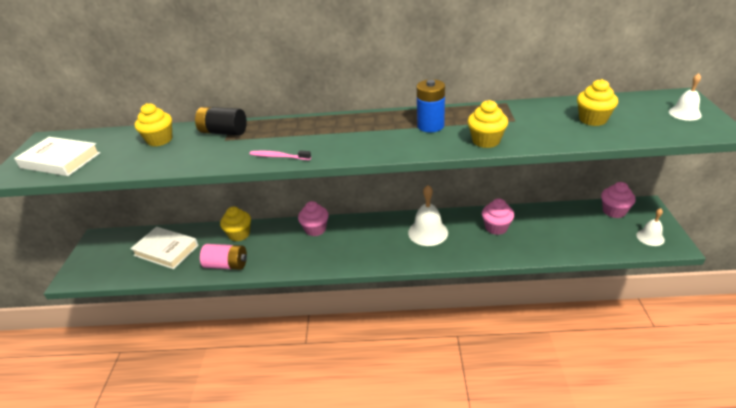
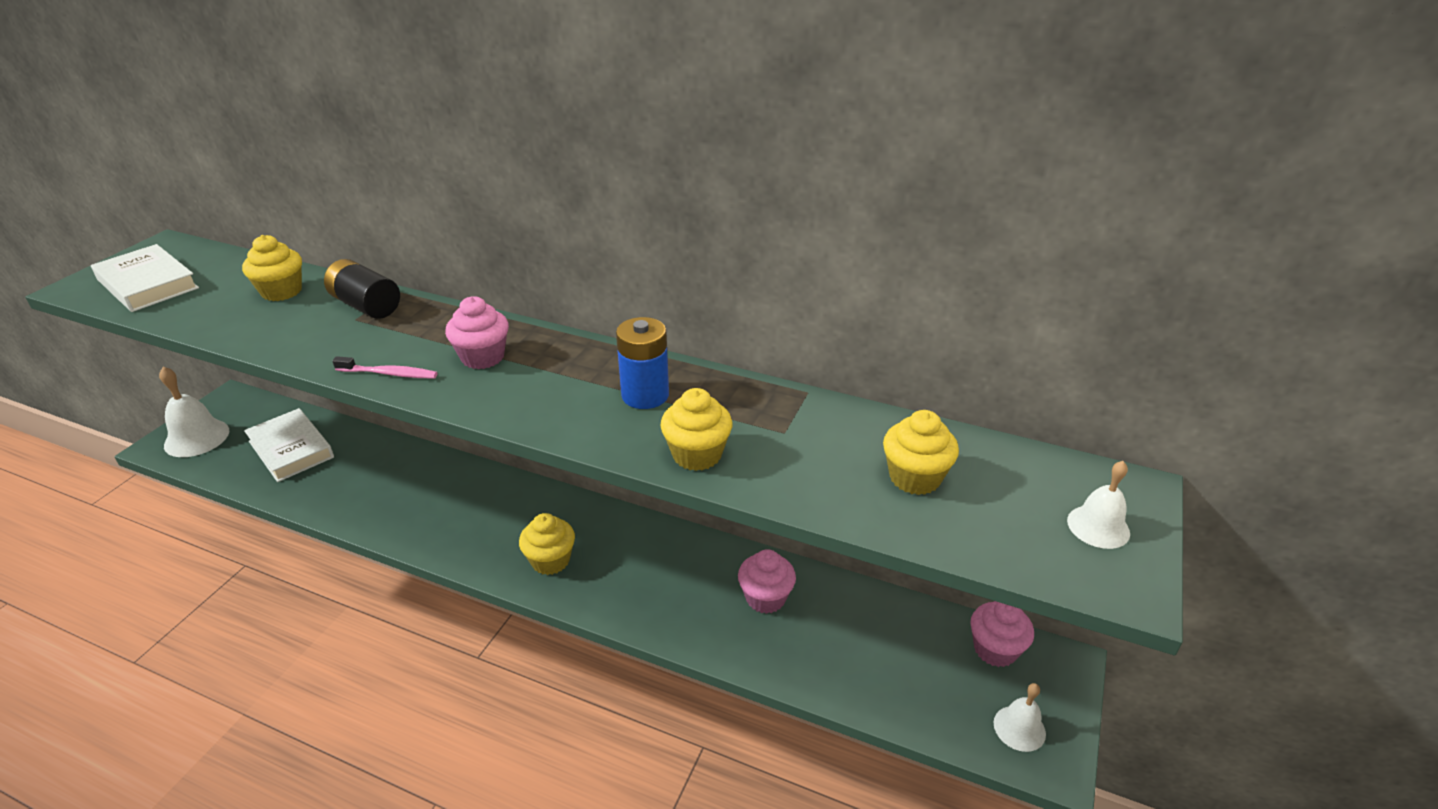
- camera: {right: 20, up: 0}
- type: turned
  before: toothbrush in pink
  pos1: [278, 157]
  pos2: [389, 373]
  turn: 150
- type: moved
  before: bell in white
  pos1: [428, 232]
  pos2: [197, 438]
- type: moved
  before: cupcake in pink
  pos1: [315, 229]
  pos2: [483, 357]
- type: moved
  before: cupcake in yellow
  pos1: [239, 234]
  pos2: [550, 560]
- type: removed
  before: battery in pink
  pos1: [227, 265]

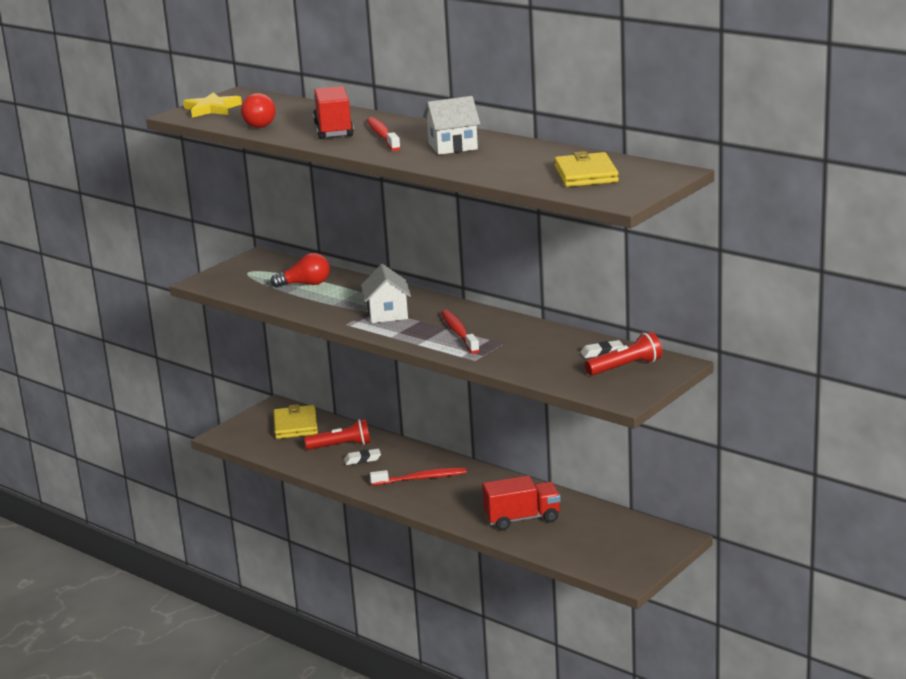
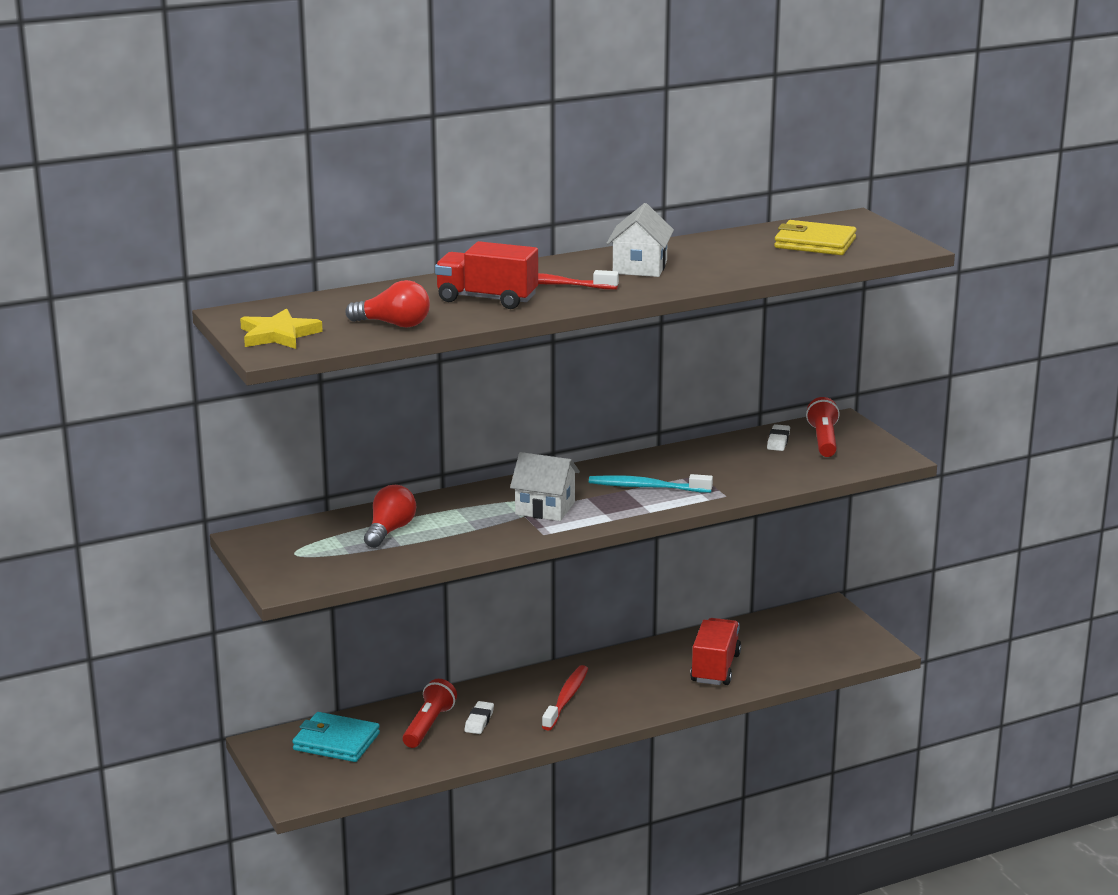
- camera: {right: -65, up: 0}
- type: recoloured
  before: toothbrush in red
  after: toothbrush in turquoise
  pos1: [459, 333]
  pos2: [647, 487]
- type: recoloured
  before: wallet in yellow
  after: wallet in turquoise
  pos1: [295, 425]
  pos2: [336, 741]

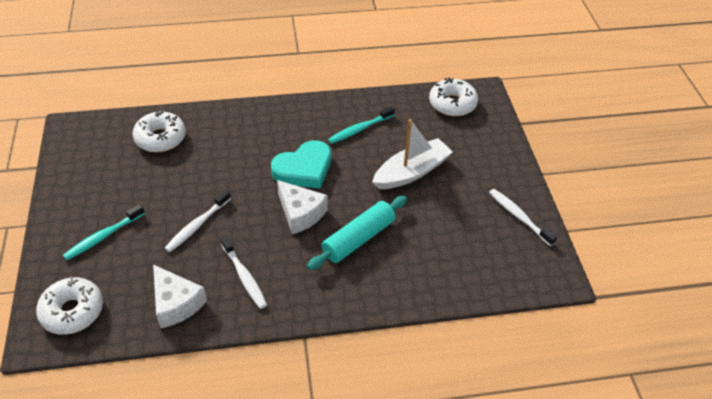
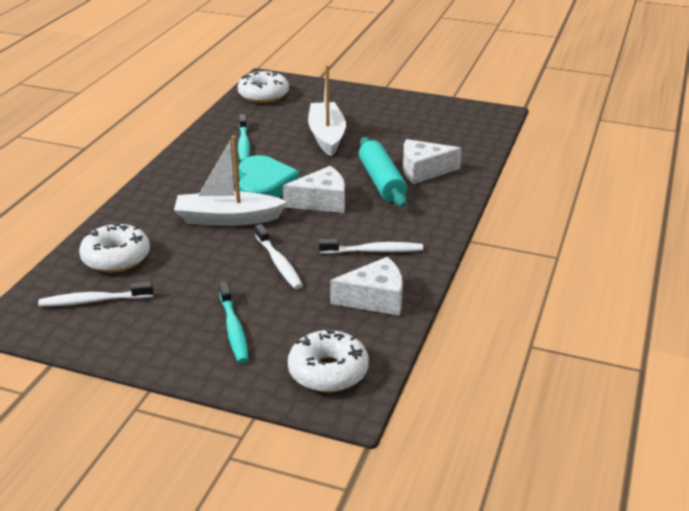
- camera: {right: -60, up: -15}
- type: moved
  before: toothbrush in white
  pos1: [519, 216]
  pos2: [93, 301]
- type: added
  after: boat in white
  pos2: [228, 219]
- type: added
  after: cheese in white
  pos2: [423, 170]

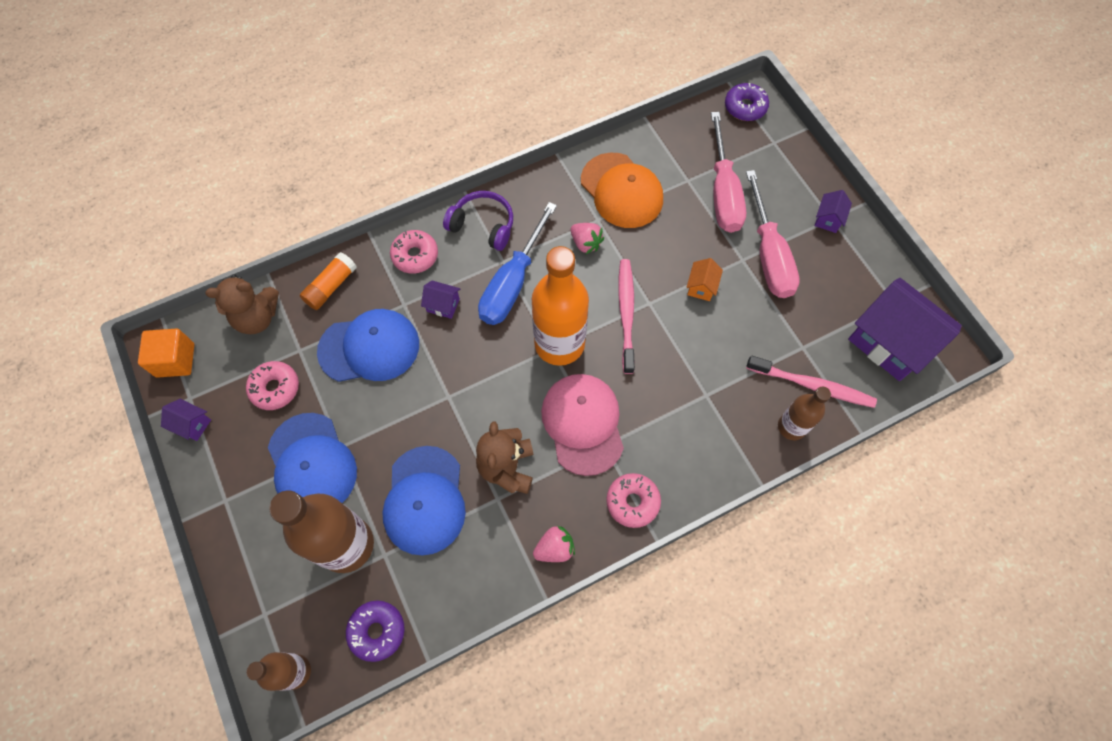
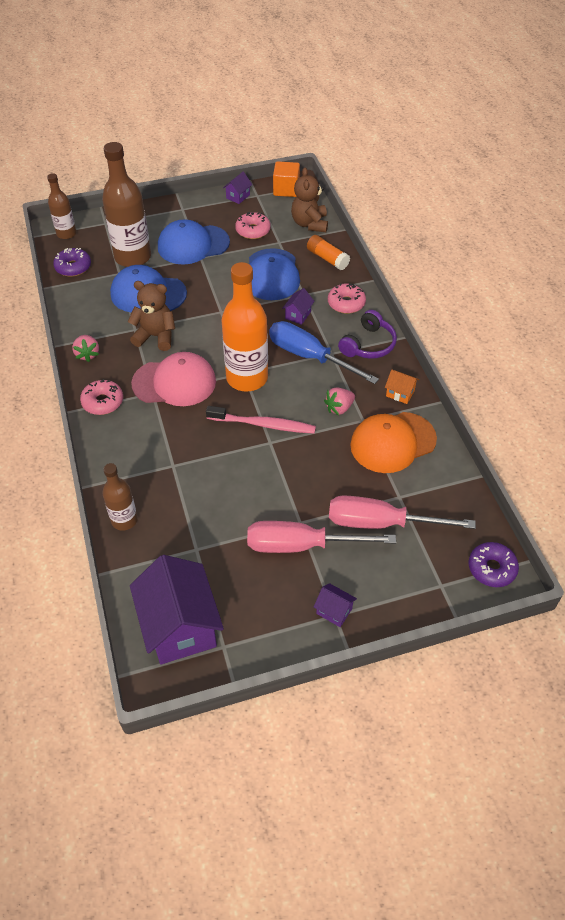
- camera: {right: 100, up: -15}
- type: moved
  before: house in orange
  pos1: [701, 287]
  pos2: [400, 393]
- type: turned
  before: house in purple
  pos1: [890, 342]
  pos2: [180, 626]
  turn: -75
- type: removed
  before: toothbrush in pink
  pos1: [812, 385]

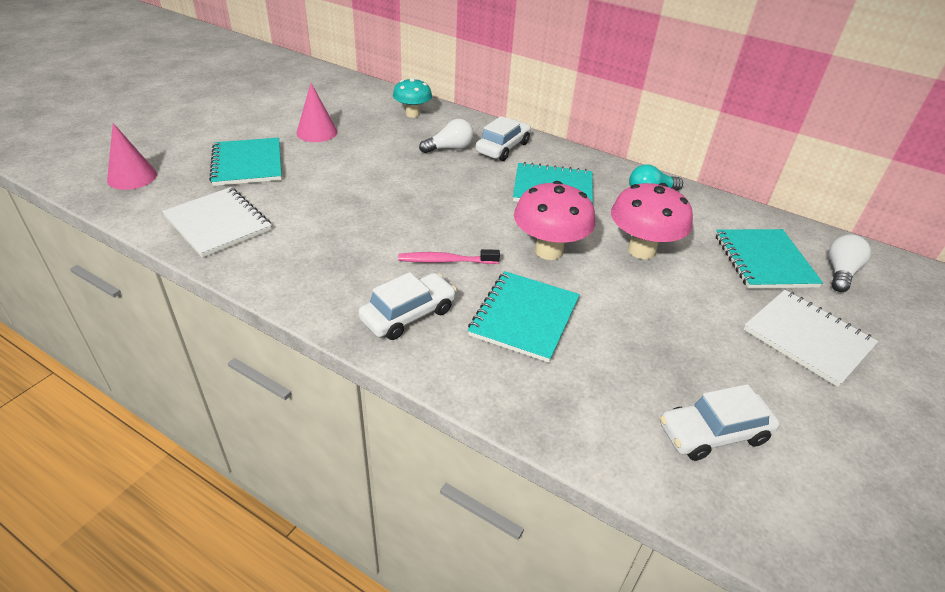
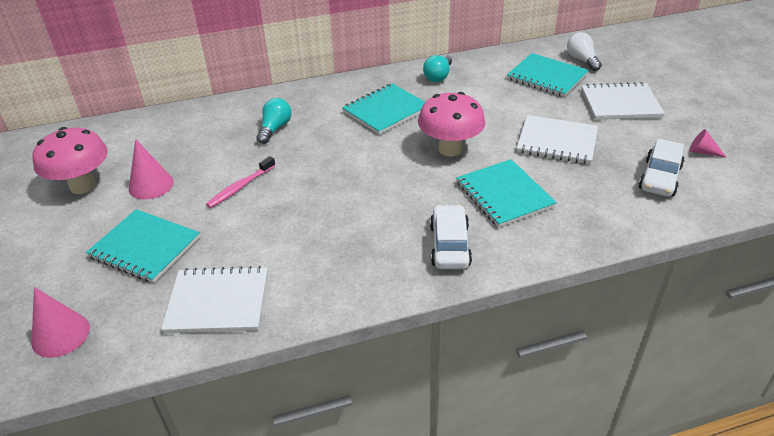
- camera: {right: -45, up: 0}
- type: removed
  before: mushroom in turquoise
  pos1: [412, 114]
- type: removed
  before: car in white
  pos1: [503, 148]
- type: recoloured
  before: light bulb in white
  after: light bulb in turquoise
  pos1: [449, 148]
  pos2: [275, 129]
- type: moved
  before: mushroom in pink
  pos1: [641, 250]
  pos2: [83, 186]
- type: moved
  before: toothbrush in pink
  pos1: [446, 261]
  pos2: [240, 187]
- type: added
  after: notebook in white
  pos2: [557, 142]
- type: added
  after: cone in pink
  pos2: [702, 152]

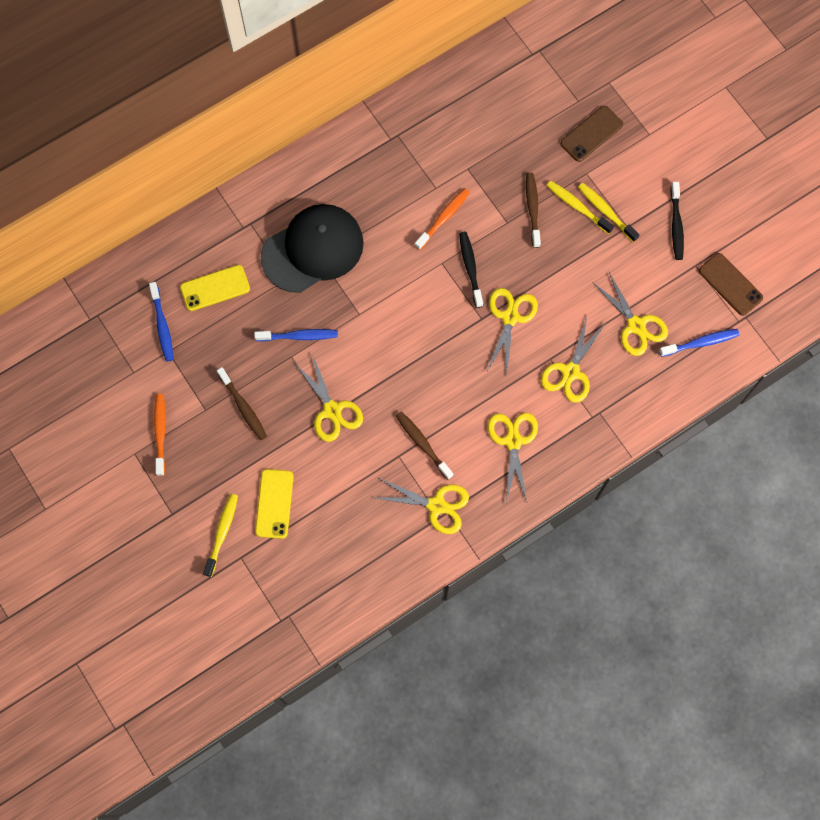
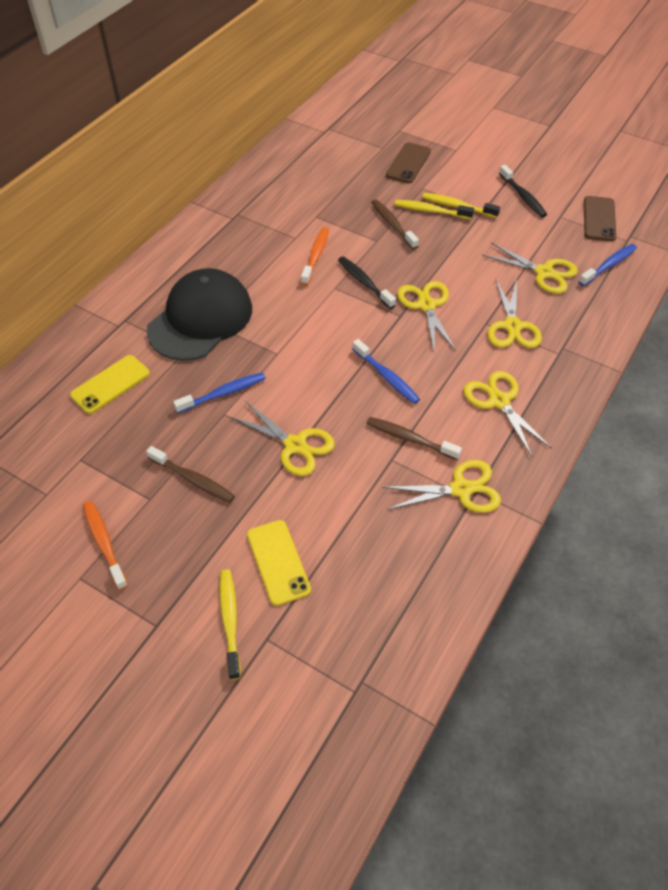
- camera: {right: -25, up: -20}
- type: turned
  before: phone in brown
  pos1: [730, 284]
  pos2: [599, 219]
  turn: 75
- type: moved
  before: toothbrush in blue
  pos1: [162, 325]
  pos2: [387, 377]

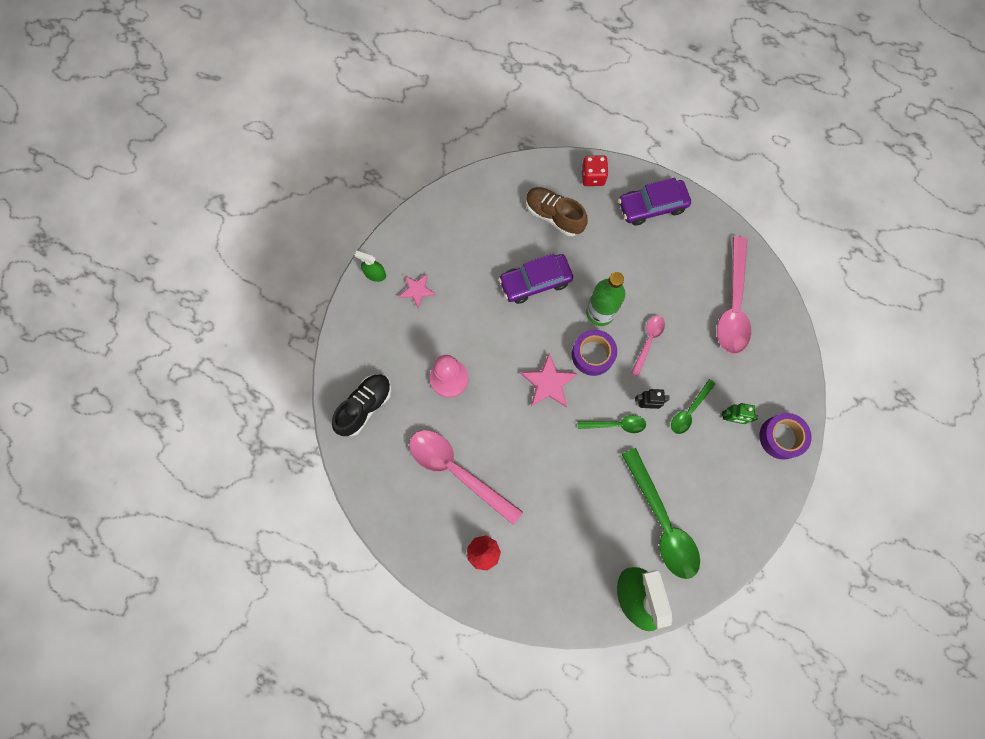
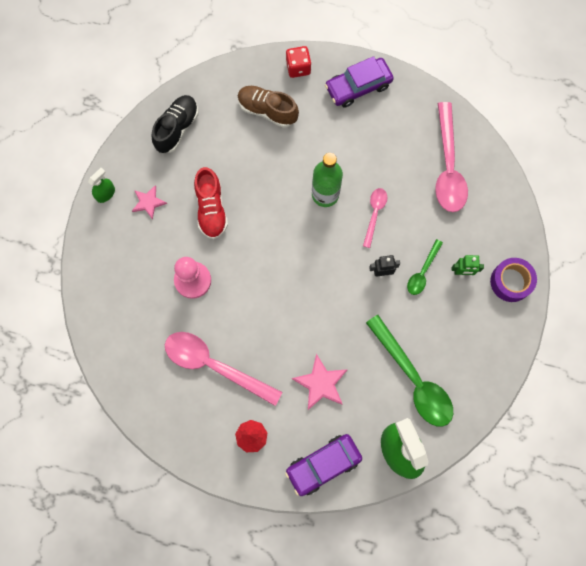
- camera: {right: -10, up: 0}
- type: turned
  before: spray bottle in green
  pos1: [375, 274]
  pos2: [105, 194]
  turn: 120
- type: moved
  before: car in purple
  pos1: [535, 282]
  pos2: [323, 464]
- type: removed
  before: tape in purple
  pos1: [593, 355]
- type: moved
  before: star in pink
  pos1: [548, 383]
  pos2: [321, 383]
- type: moved
  before: shoe in black
  pos1: [365, 406]
  pos2: [177, 128]
- type: removed
  before: spoon in green
  pos1: [616, 425]
- type: added
  after: shoe in red
  pos2: [211, 209]

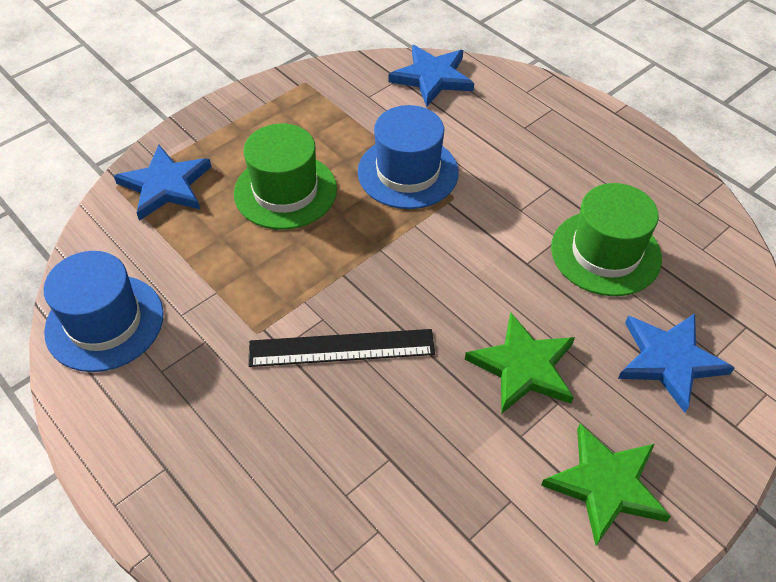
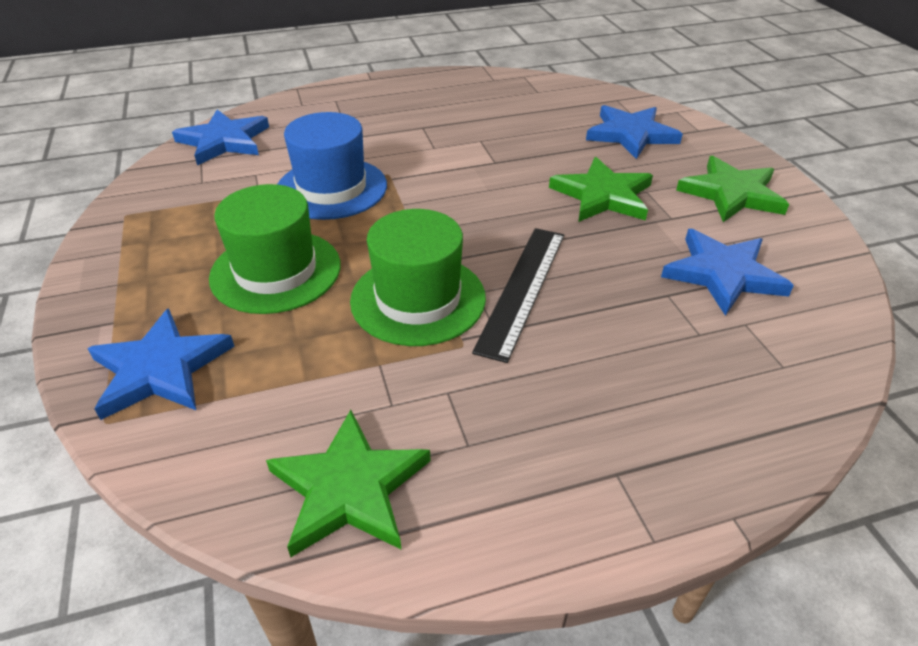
- camera: {right: -65, up: -10}
- type: moved
  before: hat in green
  pos1: [605, 253]
  pos2: [418, 299]
- type: replaced
  before: hat in blue
  after: star in green
  pos1: [105, 322]
  pos2: [349, 488]
- type: added
  after: star in blue
  pos2: [723, 274]

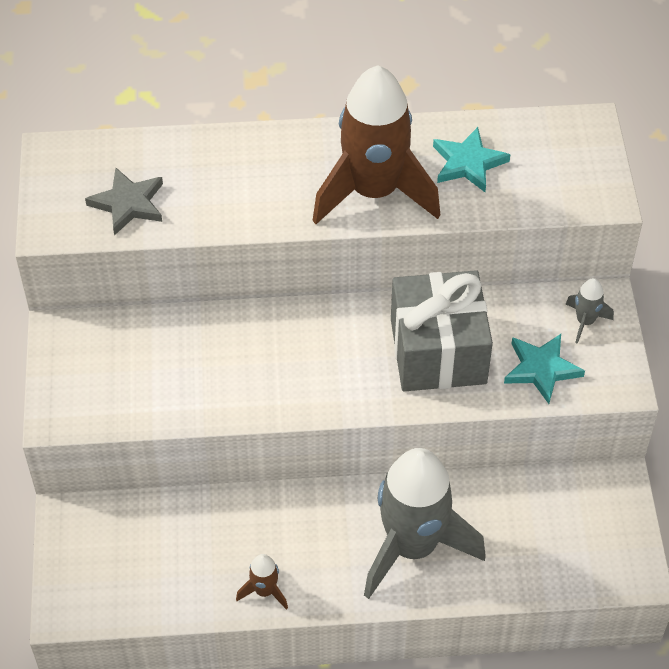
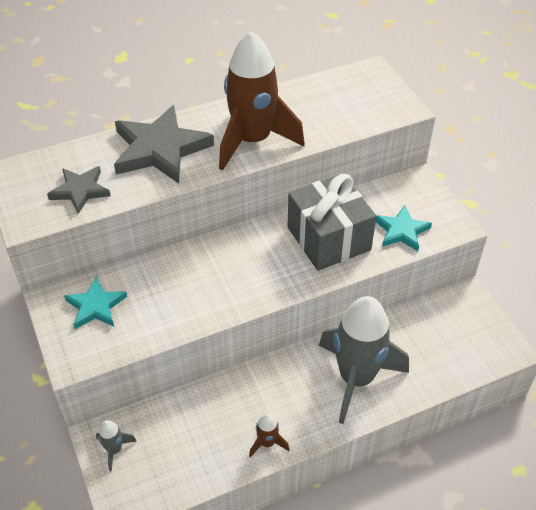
- camera: {right: -20, up: -5}
- type: moved
  before: star in turquoise
  pos1: [468, 163]
  pos2: [96, 306]
- type: moved
  before: rocket in grey
  pos1: [585, 321]
  pos2: [114, 450]
- type: added
  after: star in grey
  pos2: [160, 149]

